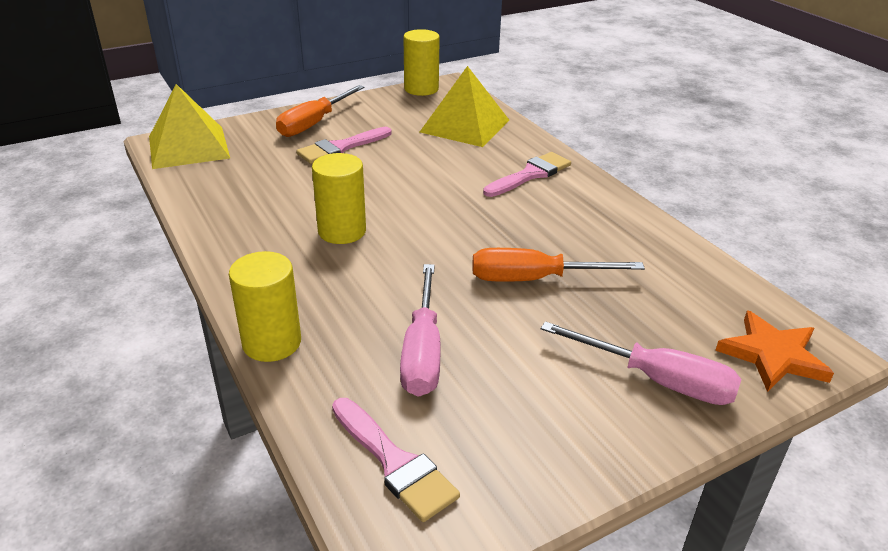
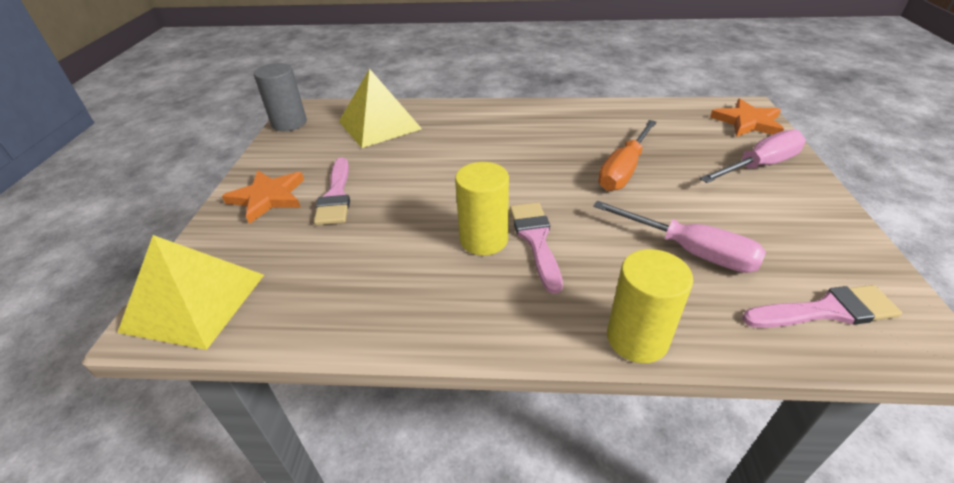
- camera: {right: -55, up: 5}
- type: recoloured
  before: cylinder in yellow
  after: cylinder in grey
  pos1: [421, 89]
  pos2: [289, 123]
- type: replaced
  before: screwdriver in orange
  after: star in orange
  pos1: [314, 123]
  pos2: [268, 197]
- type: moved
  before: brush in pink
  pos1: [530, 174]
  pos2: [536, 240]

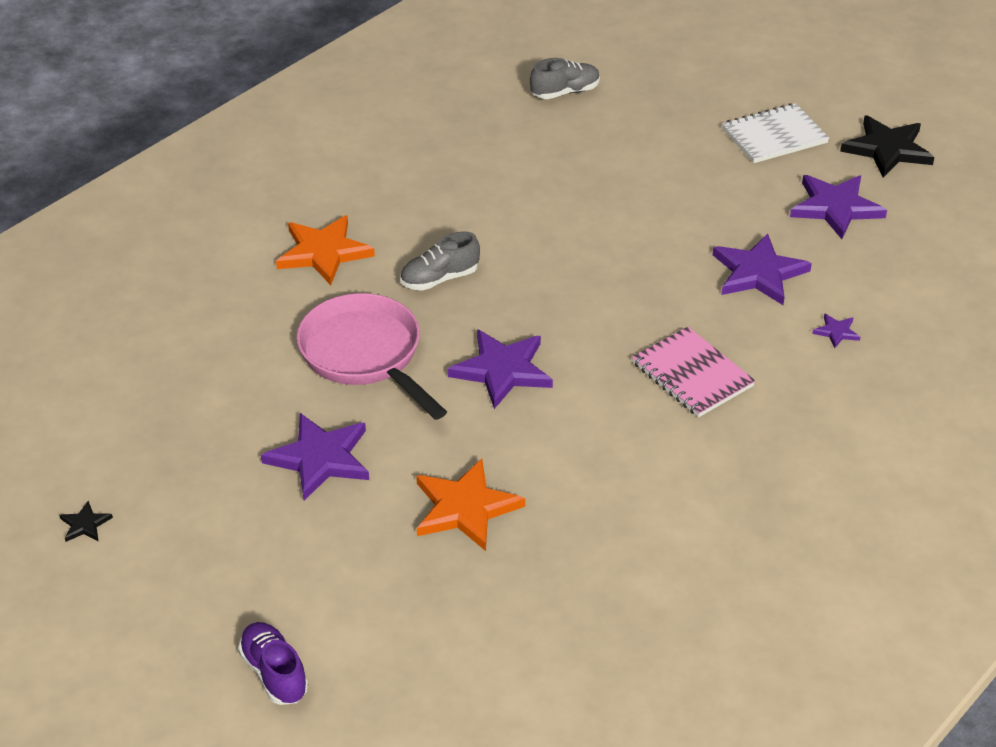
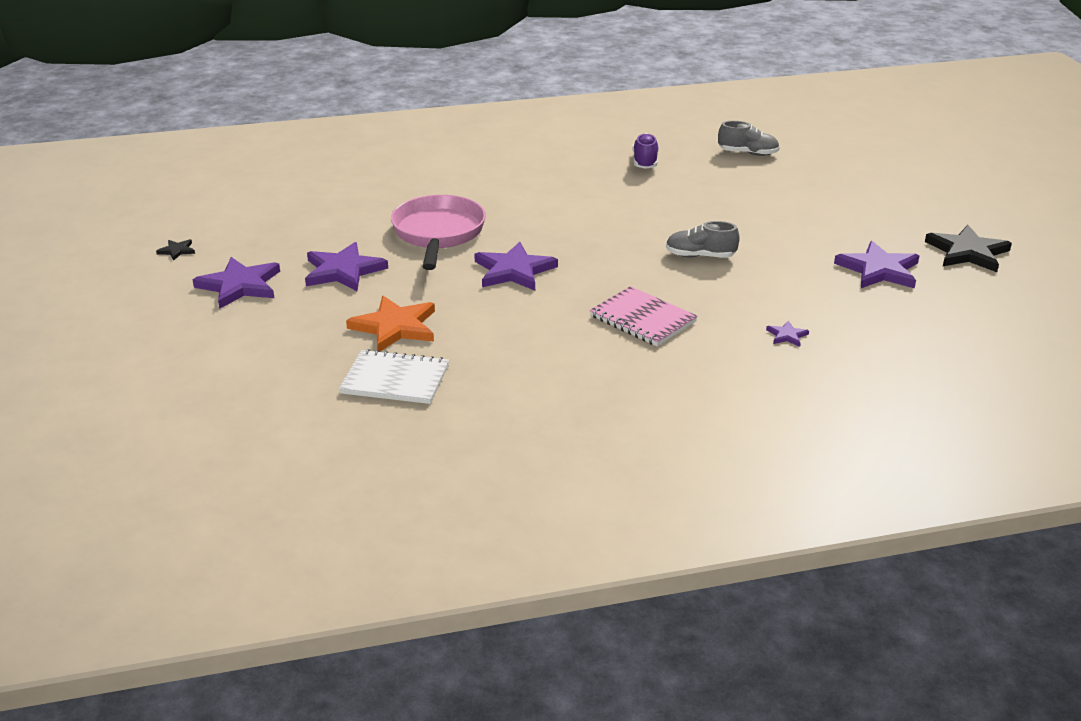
- camera: {right: 35, up: -10}
- type: moved
  before: notebook in white
  pos1: [774, 136]
  pos2: [395, 380]
- type: removed
  before: star in orange
  pos1: [323, 252]
- type: moved
  before: shoe in grey
  pos1: [439, 279]
  pos2: [700, 256]
- type: moved
  before: star in purple
  pos1: [758, 273]
  pos2: [240, 286]
- type: turned
  before: notebook in pink
  pos1: [692, 374]
  pos2: [643, 319]
  turn: -45
- type: moved
  before: shoe in purple
  pos1: [274, 673]
  pos2: [645, 162]

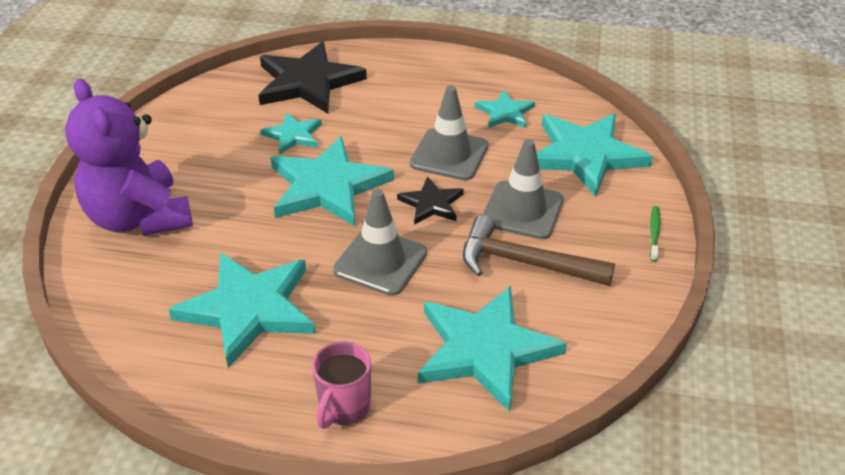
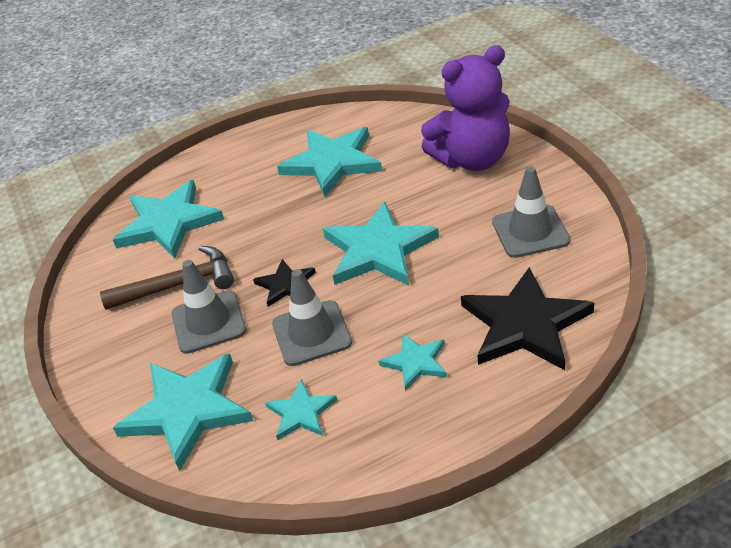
- camera: {right: 150, up: 0}
- type: turned
  before: teddy bear in purple
  pos1: [139, 218]
  pos2: [472, 159]
  turn: 135
- type: moved
  before: star in turquoise
  pos1: [293, 135]
  pos2: [415, 362]
- type: moved
  before: traffic cone in grey
  pos1: [380, 262]
  pos2: [530, 231]
- type: removed
  before: toothbrush in green
  pos1: [654, 233]
- type: removed
  before: mug in pink
  pos1: [344, 407]

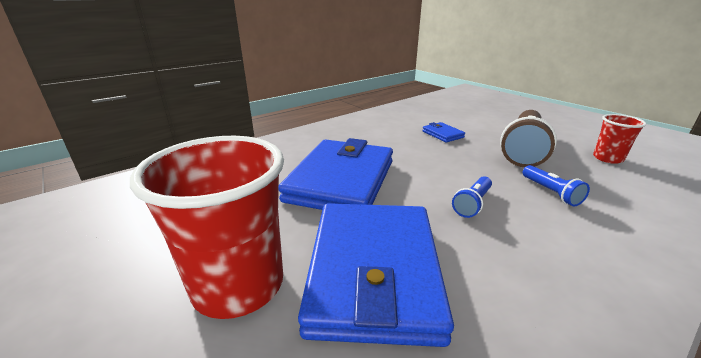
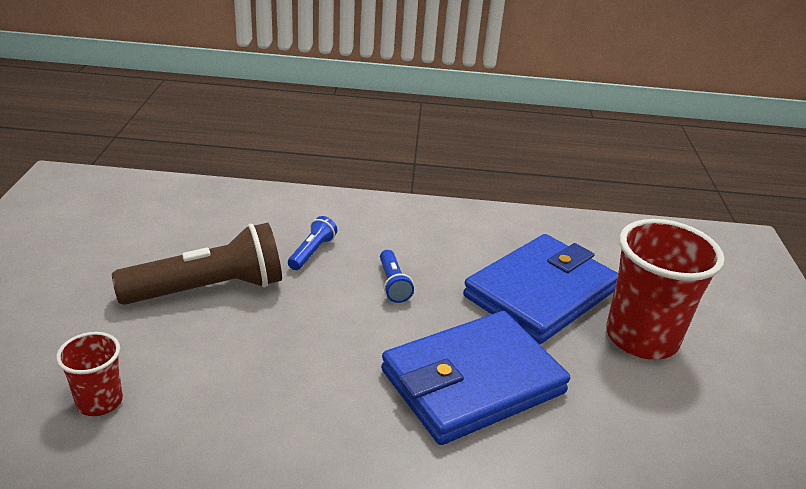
- camera: {right: -140, up: 5}
- type: moved
  before: cup in red
  pos1: [607, 158]
  pos2: [100, 401]
- type: removed
  before: wallet in blue
  pos1: [442, 134]
- type: turned
  before: flashlight in blue
  pos1: [472, 204]
  pos2: [393, 284]
  turn: 90

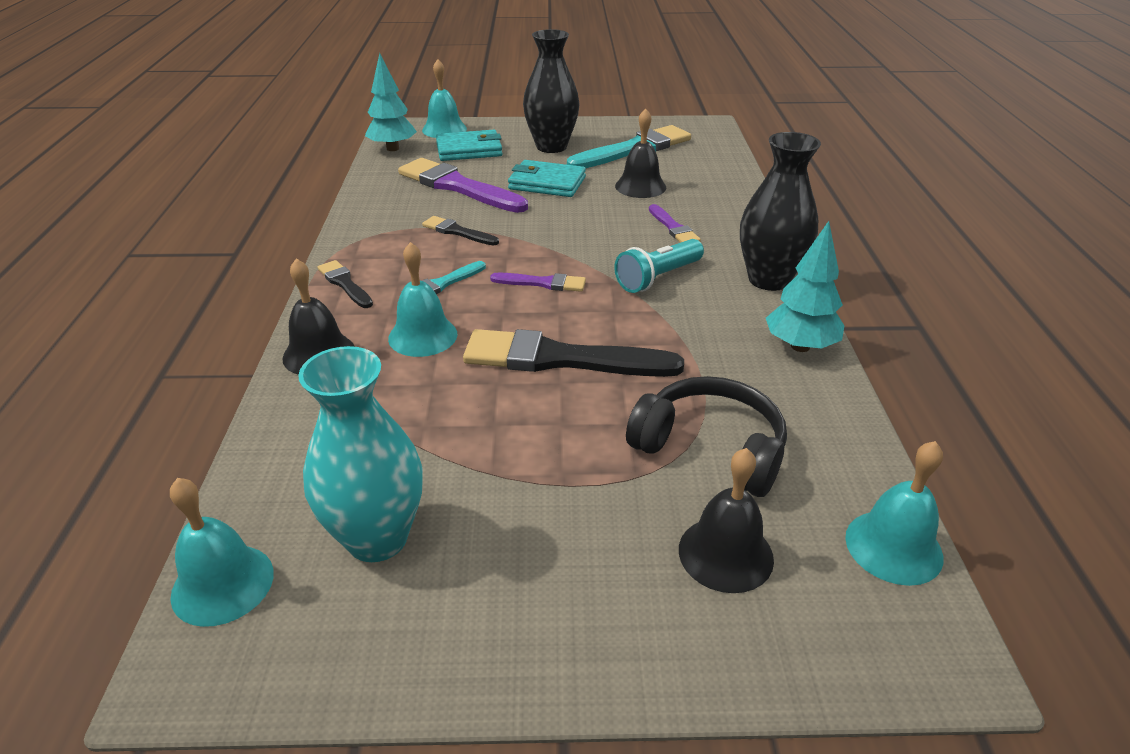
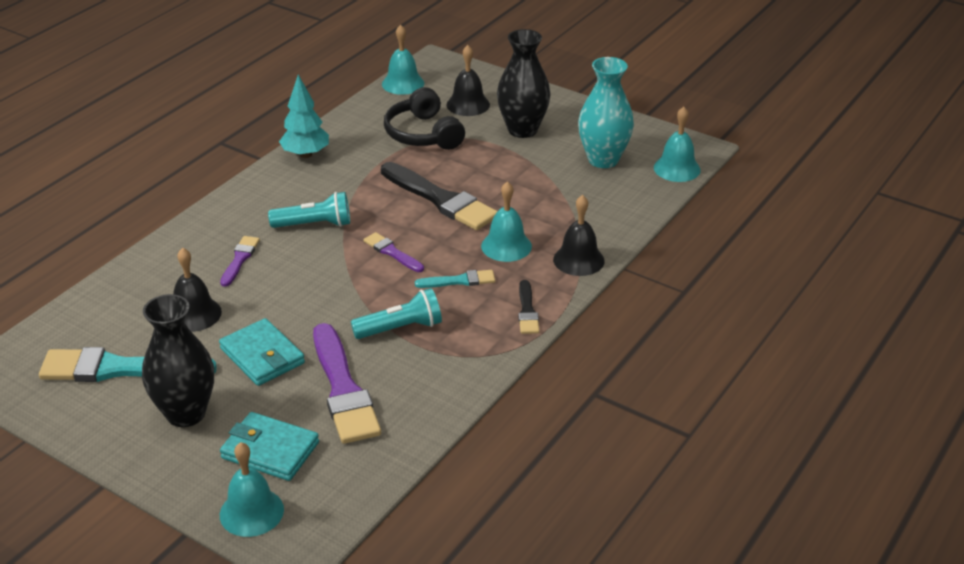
- camera: {right: -145, up: 0}
- type: removed
  before: tree in turquoise
  pos1: [393, 148]
- type: moved
  before: vase in black
  pos1: [769, 279]
  pos2: [522, 130]
- type: replaced
  before: brush in black
  after: flashlight in turquoise
  pos1: [457, 232]
  pos2: [400, 328]

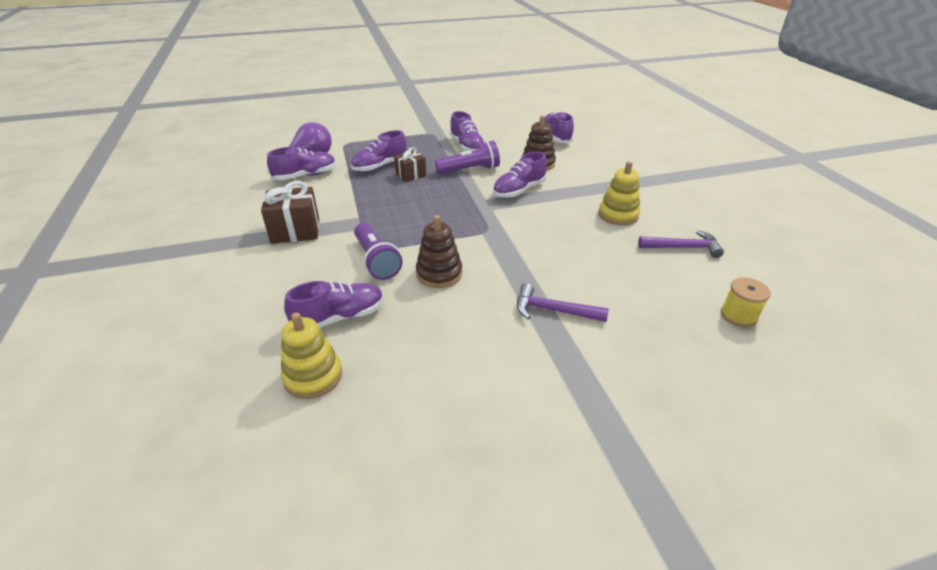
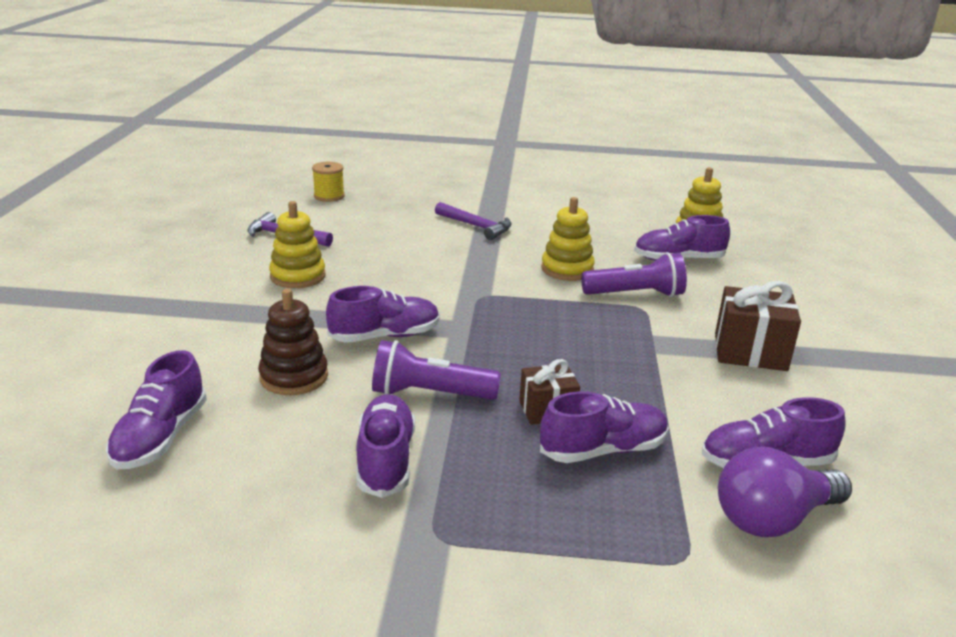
- camera: {right: -160, up: -10}
- type: recoloured
  before: stacking toy in brown
  after: stacking toy in yellow
  pos1: [439, 274]
  pos2: [567, 269]
- type: turned
  before: flashlight in purple
  pos1: [376, 261]
  pos2: [636, 294]
  turn: 90

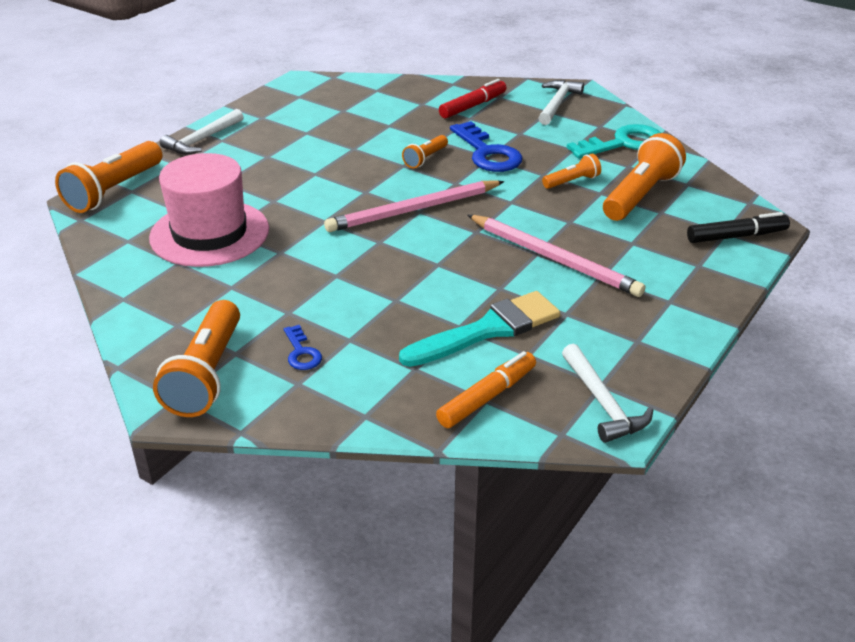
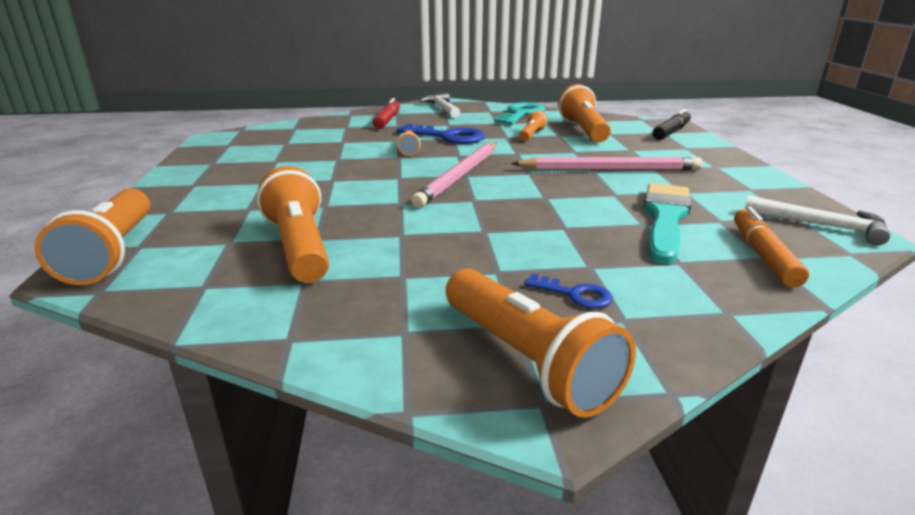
- camera: {right: -40, up: -10}
- type: removed
  before: hammer in white
  pos1: [202, 140]
- type: replaced
  before: hat in pink
  after: flashlight in orange
  pos1: [209, 233]
  pos2: [300, 246]

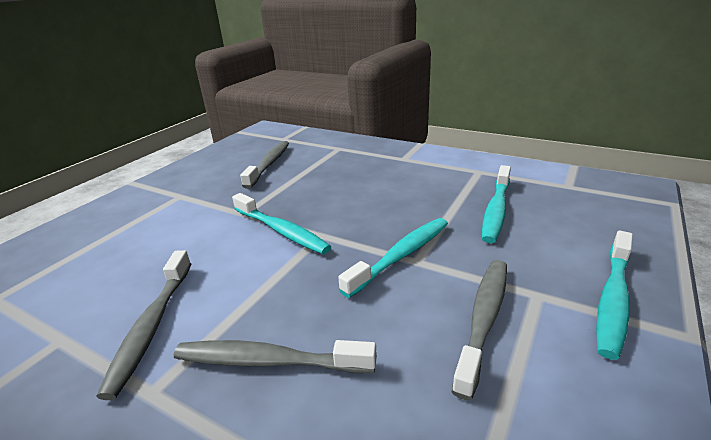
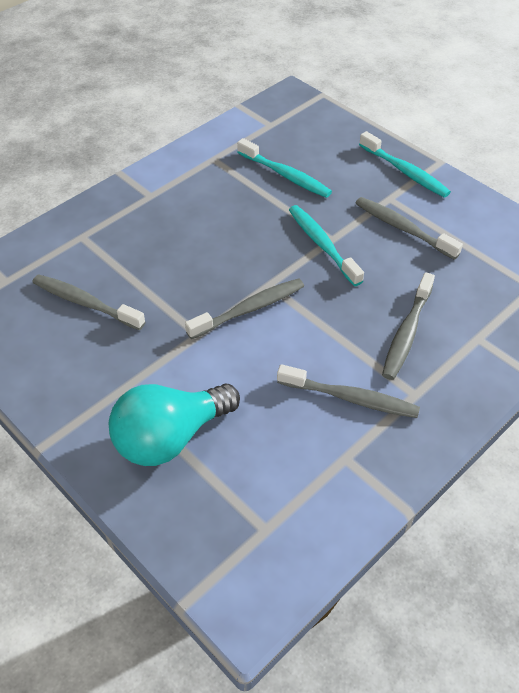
- camera: {right: -75, up: 20}
- type: recoloured
  before: toothbrush in turquoise
  after: toothbrush in grey
  pos1: [281, 231]
  pos2: [249, 309]
- type: added
  after: light bulb in turquoise
  pos2: [170, 437]

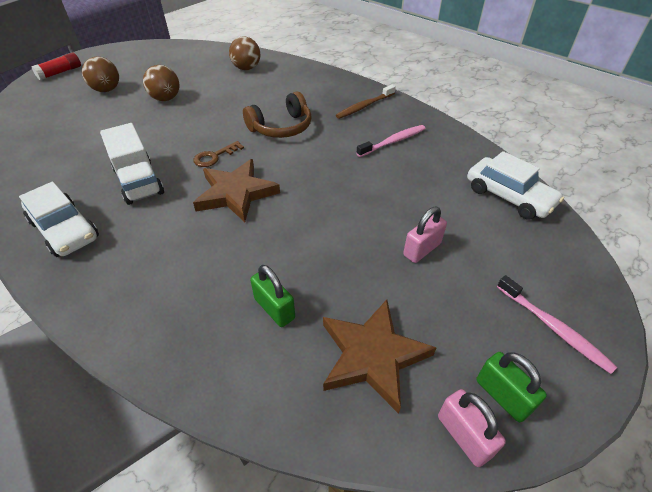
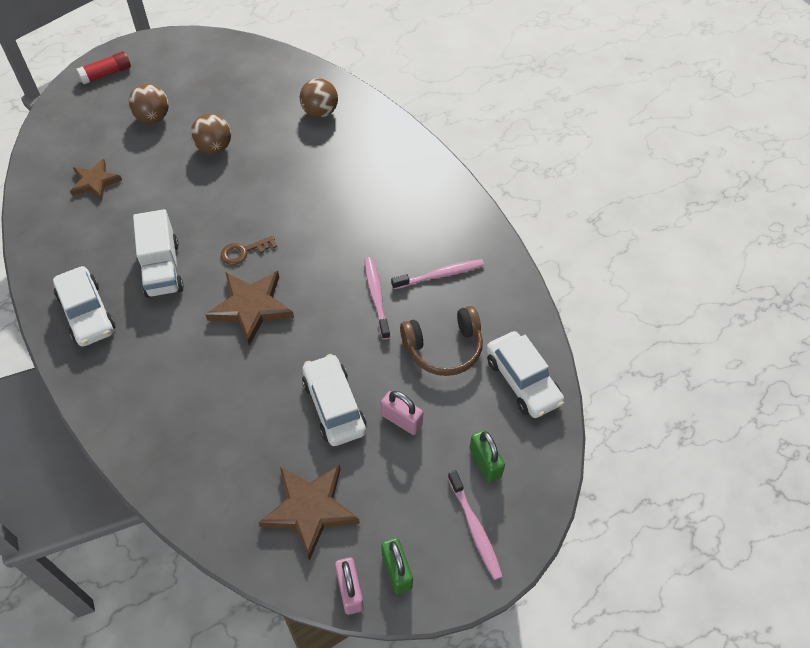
- camera: {right: 15, up: 10}
- type: removed
  before: toothbrush in brown
  pos1: [364, 106]
- type: moved
  before: headphones in brown
  pos1: [281, 127]
  pos2: [443, 348]
- type: turned
  before: padlock in pink
  pos1: [422, 249]
  pos2: [401, 420]
  turn: 60
- type: moved
  before: padlock in green
  pos1: [274, 308]
  pos2: [485, 462]
- type: added
  after: star in brown
  pos2: [95, 182]
- type: added
  after: toothbrush in pink
  pos2: [376, 297]
- type: added
  after: car in white
  pos2: [334, 406]

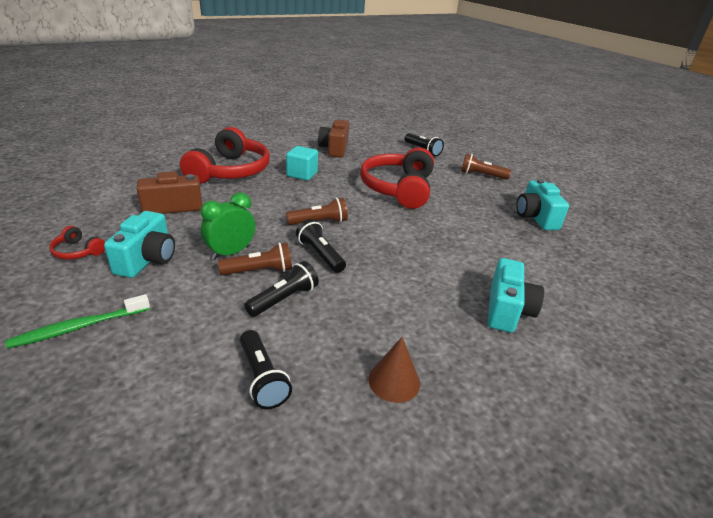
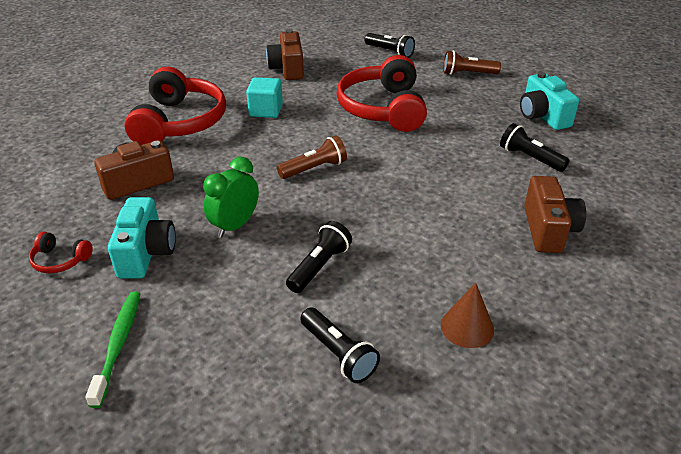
- camera: {right: -10, up: 5}
- type: moved
  before: flashlight in black
  pos1: [320, 255]
  pos2: [529, 158]
- type: removed
  before: flashlight in brown
  pos1: [260, 271]
- type: recoloured
  before: camera in turquoise
  after: camera in brown
  pos1: [507, 310]
  pos2: [548, 229]
- type: turned
  before: toothbrush in green
  pos1: [79, 327]
  pos2: [118, 345]
  turn: 135

